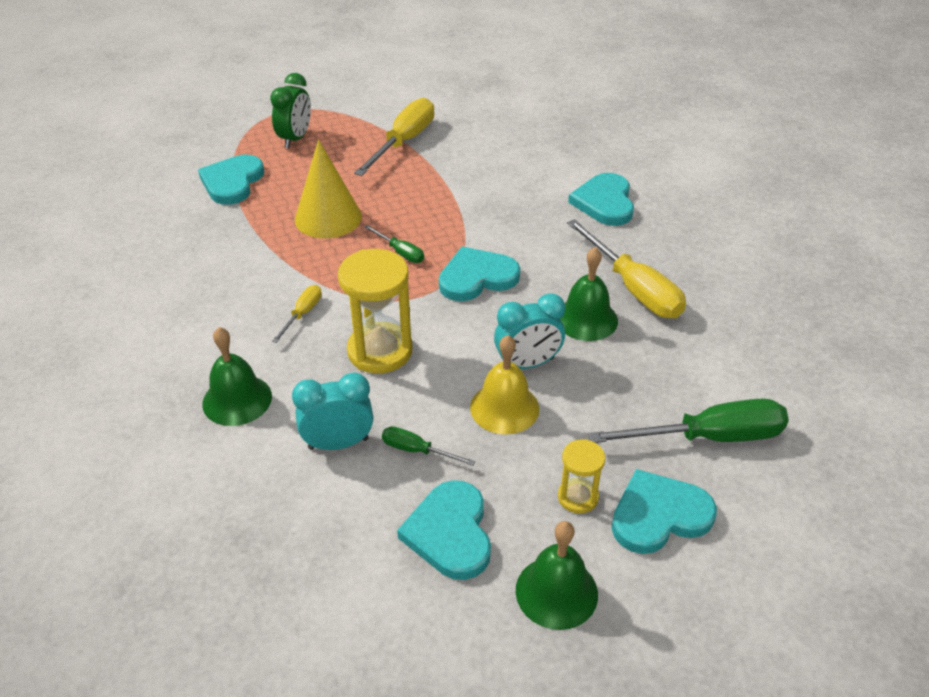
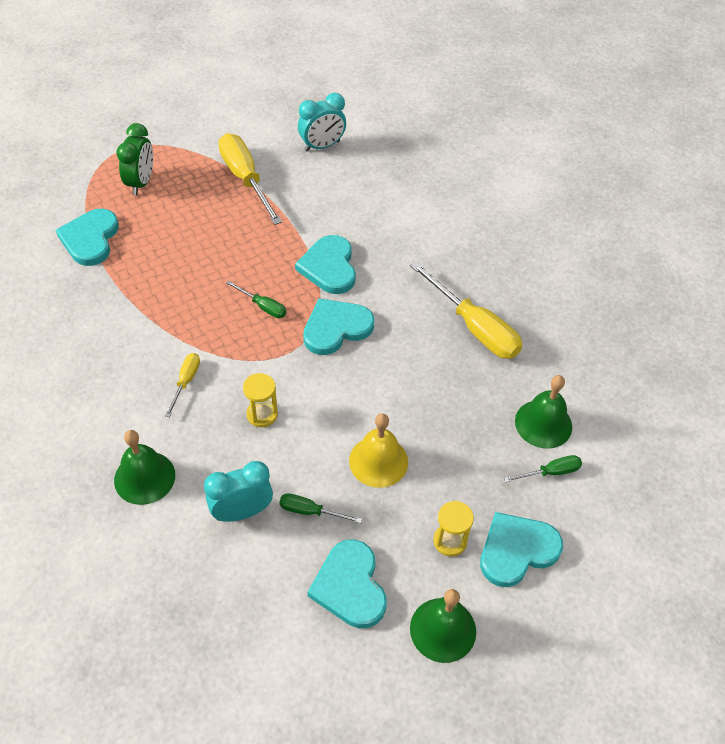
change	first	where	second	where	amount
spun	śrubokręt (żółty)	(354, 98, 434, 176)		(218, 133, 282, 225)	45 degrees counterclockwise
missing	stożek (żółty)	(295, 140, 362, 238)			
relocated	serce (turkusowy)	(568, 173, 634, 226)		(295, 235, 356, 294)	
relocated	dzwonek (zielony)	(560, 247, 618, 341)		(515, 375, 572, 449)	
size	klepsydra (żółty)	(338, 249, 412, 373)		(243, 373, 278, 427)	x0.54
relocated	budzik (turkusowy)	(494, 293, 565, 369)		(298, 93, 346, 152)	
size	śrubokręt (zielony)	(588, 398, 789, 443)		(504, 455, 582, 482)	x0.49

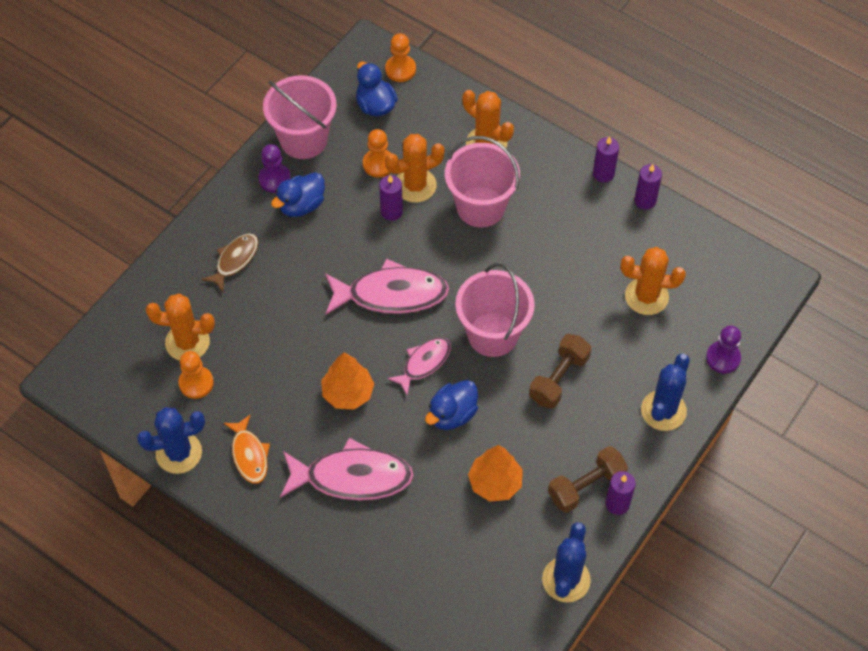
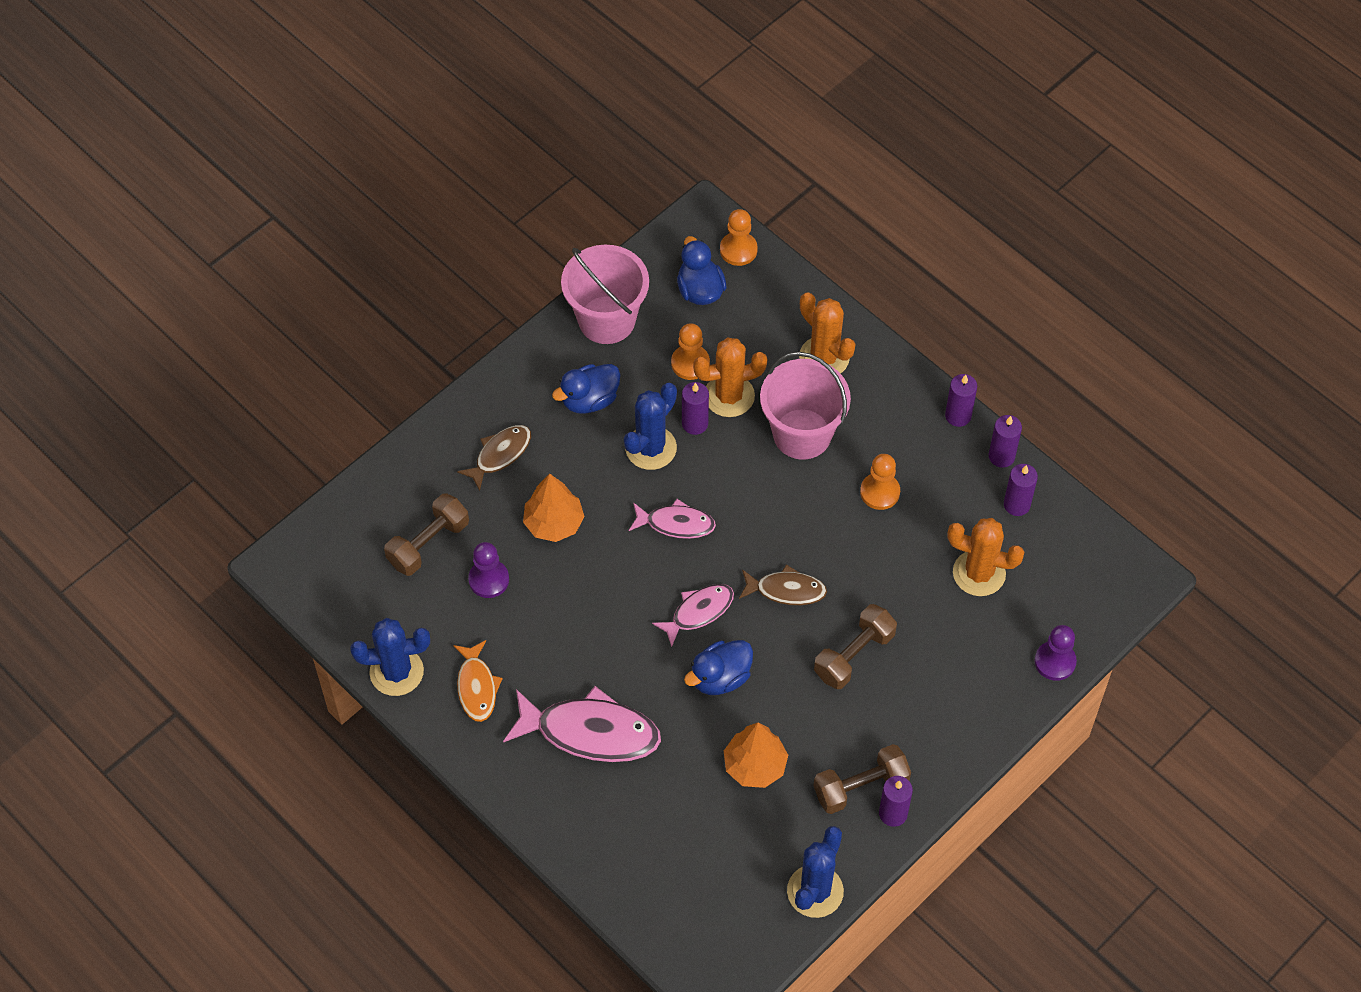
change	first	where	second	where	amount
relocated	pionek (fioletowy)	(258, 144, 291, 193)		(468, 542, 509, 598)	
size	ryba (różowy)	(325, 259, 449, 314)		(629, 499, 716, 539)	x0.58
exchanged	wiadro (różowy)	(455, 263, 535, 357)	ryba (brązowy)	(739, 564, 827, 605)	
exchanged	kaktus (pomarańczowy)	(146, 293, 215, 360)	hantel (brązowy)	(384, 494, 469, 576)	
relocated	pionek (pomarańczowy)	(178, 351, 214, 399)		(860, 454, 900, 510)	
relocated	drzewko (pomarańczowy)	(321, 352, 375, 410)		(523, 474, 585, 542)	
relocated	kaktus (niebieski)	(641, 354, 690, 431)		(624, 383, 677, 470)	
appeared			świeca (fioletowy)	(1004, 464, 1038, 516)	

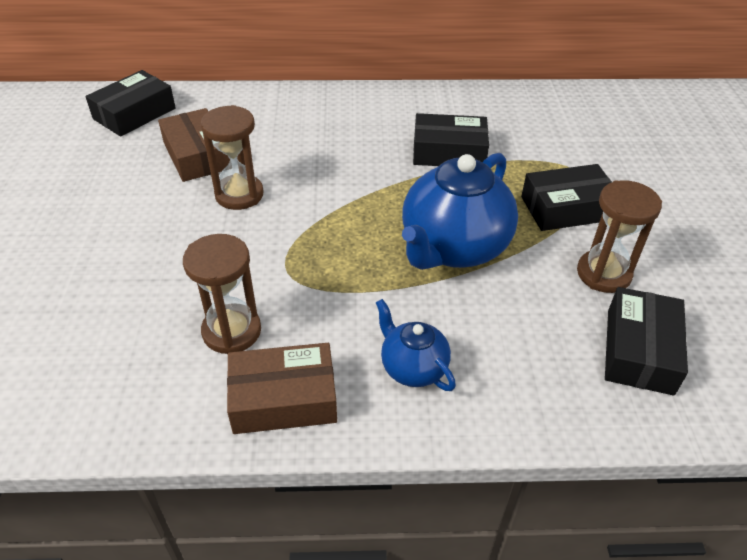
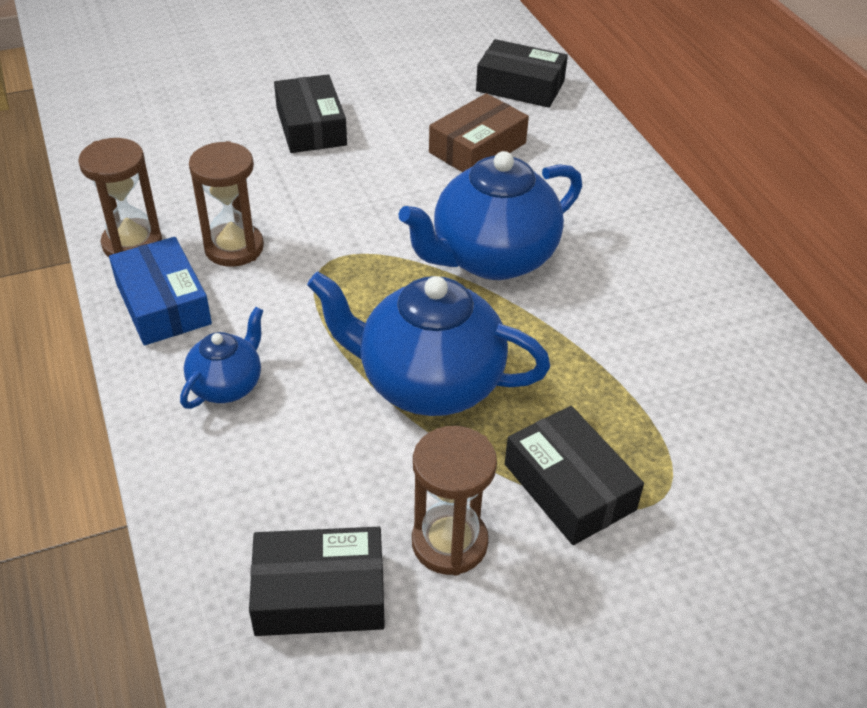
change	first	where	second	where	amount
relocated	klepsydra (brązowy)	(201, 105, 264, 210)		(78, 138, 162, 257)	
relocated	pudełko (czarny)	(413, 113, 489, 166)		(274, 74, 347, 153)	
colour	pudełko (brązowy)	(227, 343, 337, 434)	pudełko (niebieski)	(109, 237, 212, 346)	
appeared			imbryk (niebieski)	(398, 151, 582, 280)	

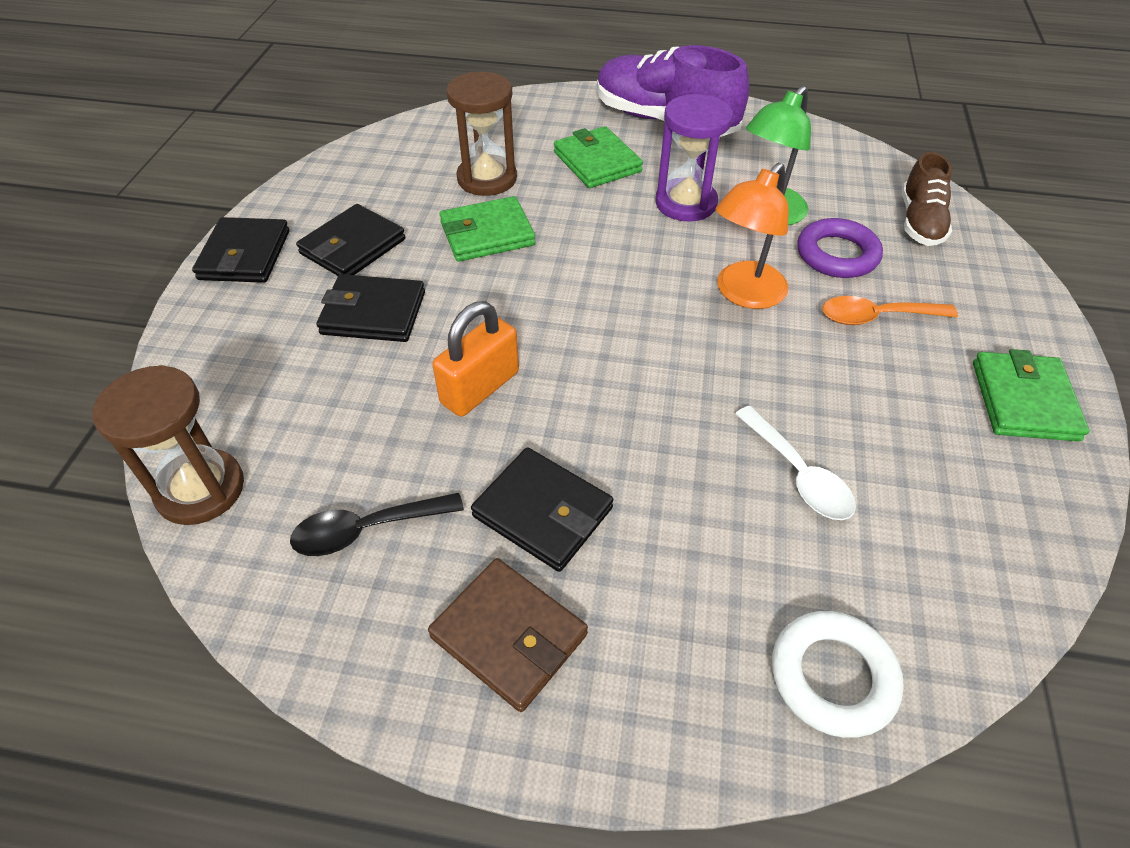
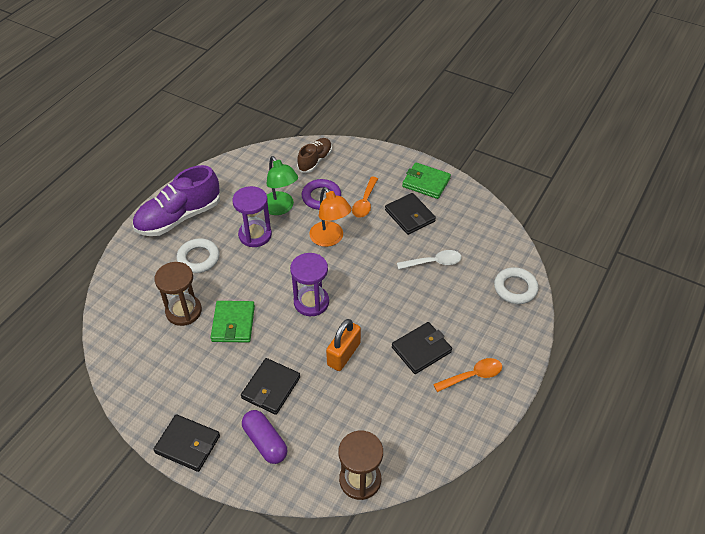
change	first	where	second	where	amount
exchanged	portfel (zielony)	(554, 126, 643, 188)	pierścień (biały)	(177, 238, 219, 273)	
spun	but (brązowy)	(902, 152, 952, 246)		(297, 138, 332, 173)	90 degrees counterclockwise
relocated	portfel (czarny)	(296, 204, 405, 276)		(385, 193, 436, 235)	
spun	kłódka (pomarańczowy)	(432, 301, 519, 417)		(326, 319, 361, 371)	60 degrees clockwise
missing	łyżka (czarny)	(290, 493, 464, 556)			
exchanged	portfel (brązowy)	(428, 558, 588, 712)	łyżka (pomarańczowy)	(433, 358, 502, 392)	
appeared			klepsydra (fioletowy)	(290, 253, 329, 316)	
appeared			kapsułka (fioletowy)	(242, 410, 288, 464)	

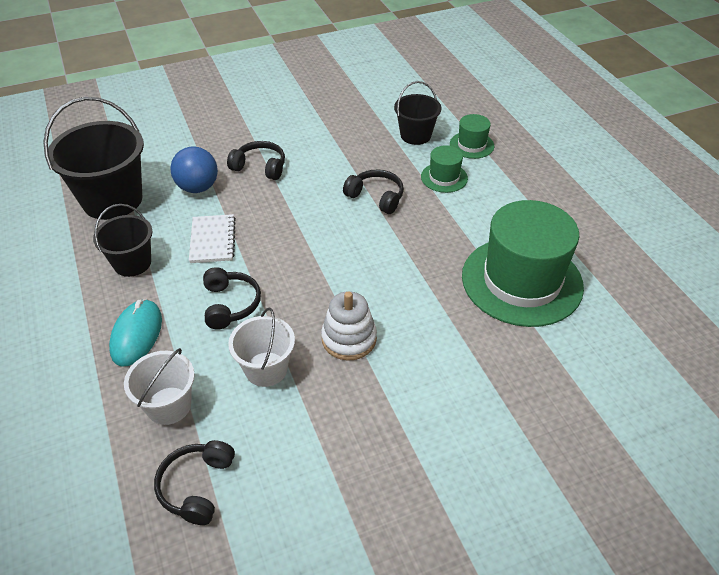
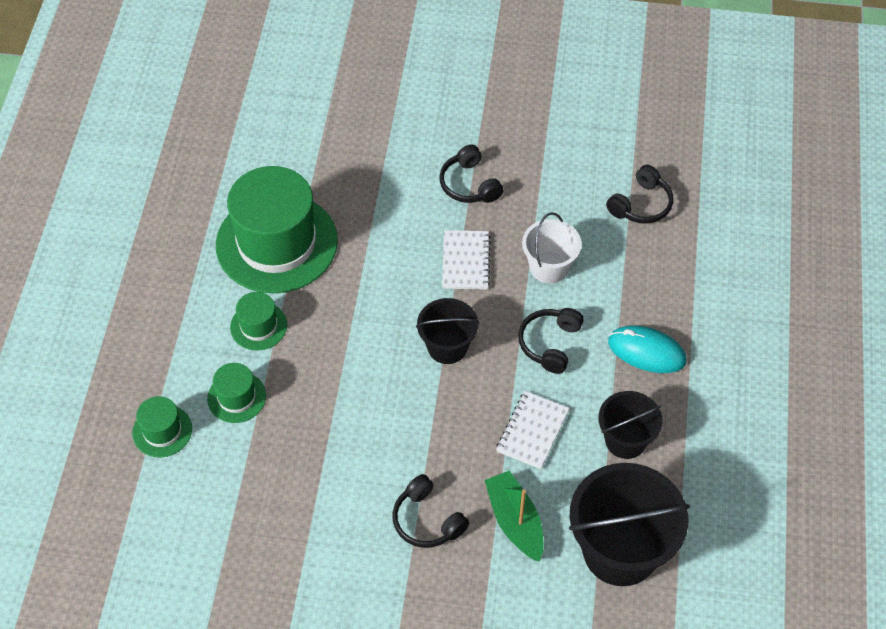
change	first	where	second	where	amount
relocated	wiadro (czarny)	(394, 81, 441, 145)		(416, 298, 479, 364)	
exchanged	piłka (niebieski)	(170, 146, 218, 193)	łódka (zielony)	(485, 471, 544, 561)	
relocated	słuchawki (czarny)	(343, 170, 404, 214)		(439, 144, 503, 203)	
exchanged	zabawka nakładanka (biały)	(321, 291, 377, 361)	zeszyt (biały)	(442, 230, 491, 290)	
spun	myszka (turkusowy)	(109, 299, 162, 367)		(608, 326, 687, 373)	75 degrees clockwise
missing	wiadro (biały)	(124, 348, 195, 425)			
appeared			kapelusz (zielony)	(230, 292, 287, 350)	

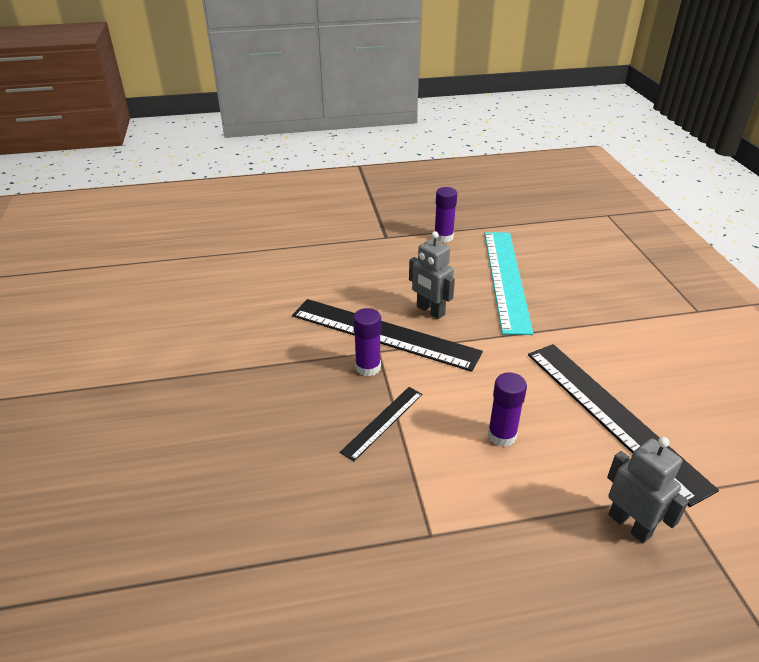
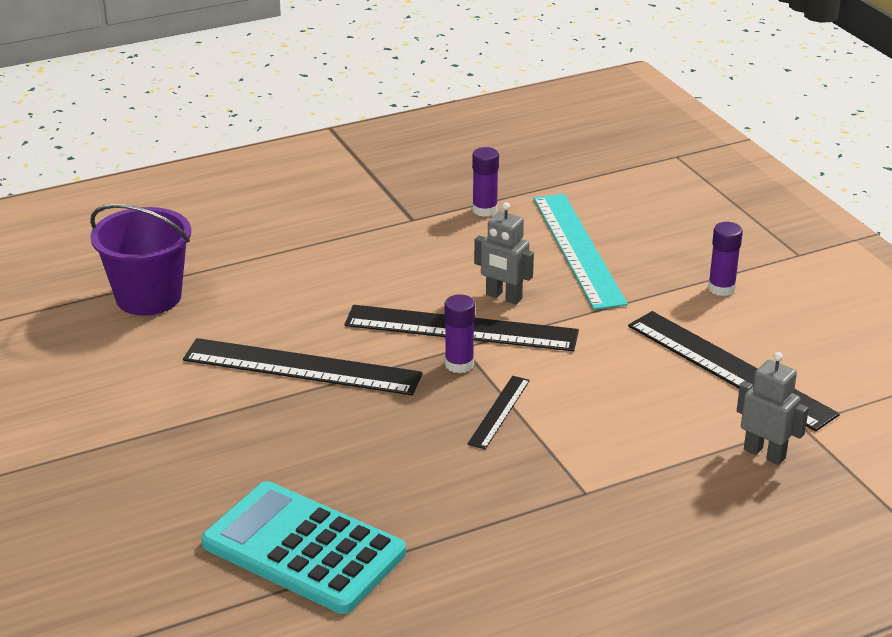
change	first	where	second	where	amount
relocated	klej w sztyfcie (fioletowy)	(488, 372, 527, 447)		(708, 222, 743, 296)	
appeared			wiadro (fioletowy)	(90, 204, 191, 316)	
appeared			linijka (czarny)	(183, 338, 423, 395)	
appeared			kalkulator (turkusowy)	(201, 481, 406, 614)	

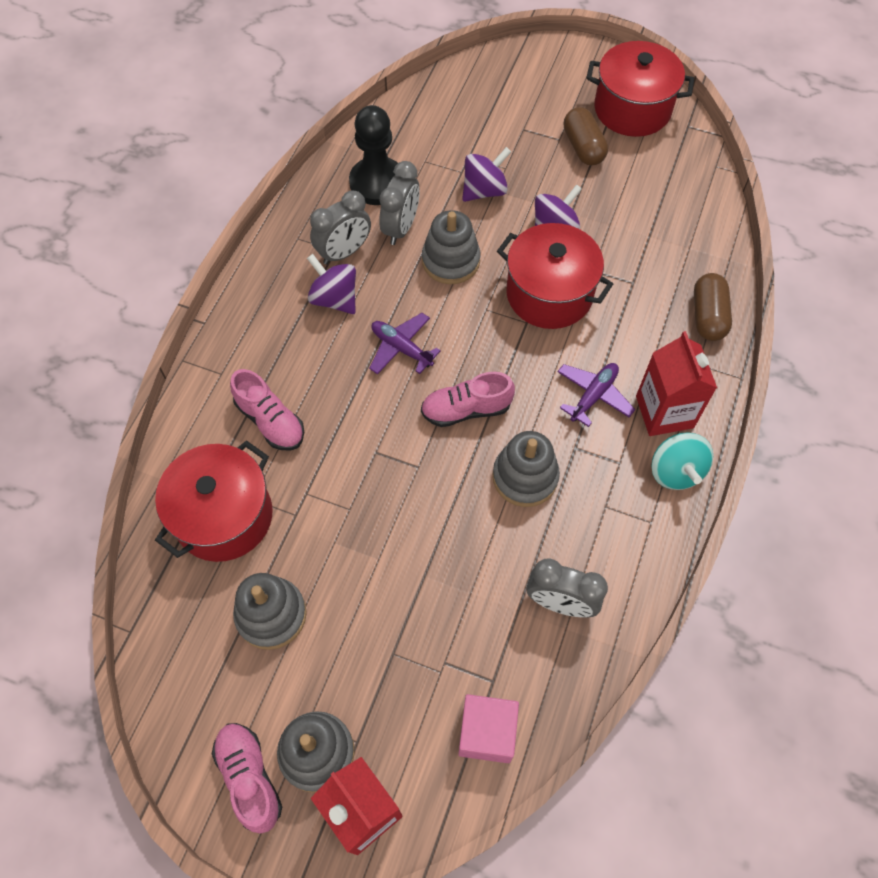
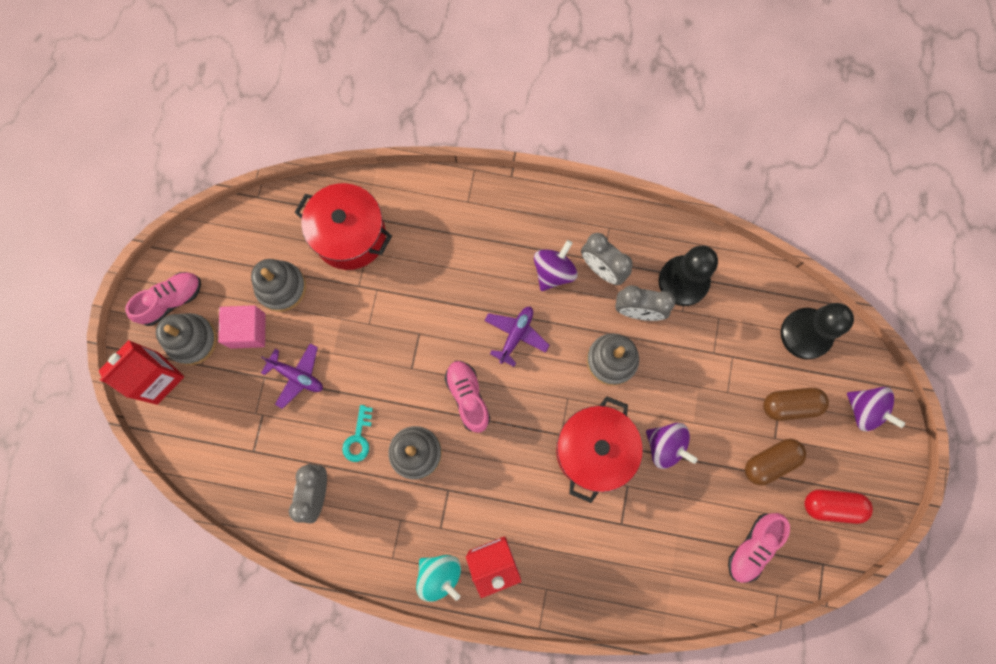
change	first	where	second	where	amount
exchanged	garnek (czerwony)	(586, 41, 694, 137)	kapsułka (czerwony)	(804, 489, 873, 524)	
relocated	bączek (fioletowy)	(462, 147, 511, 202)		(847, 387, 905, 431)	
relocated	kapsułka (brązowy)	(694, 273, 732, 341)		(763, 388, 829, 421)	
relocated	samolot (fioletowy)	(557, 363, 635, 427)		(261, 343, 323, 409)	
relocated	but (różowy)	(230, 369, 304, 451)		(728, 513, 790, 583)	
spun	bączek (turkusowy)	(652, 432, 713, 490)		(416, 555, 461, 602)	120 degrees counterclockwise
relocated	sześcian (różowy)	(458, 694, 519, 763)		(218, 305, 266, 349)	
appeared			pionek (czarny)	(781, 303, 854, 359)	
appeared			klucz (turkusowy)	(342, 405, 373, 462)	

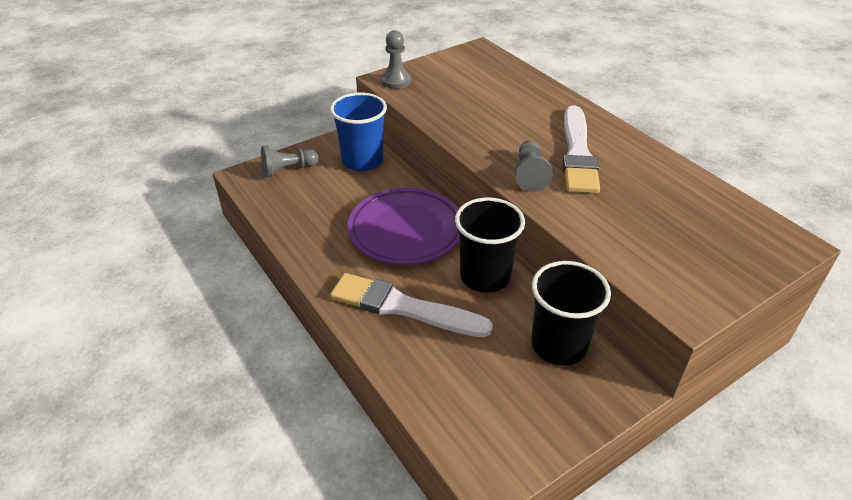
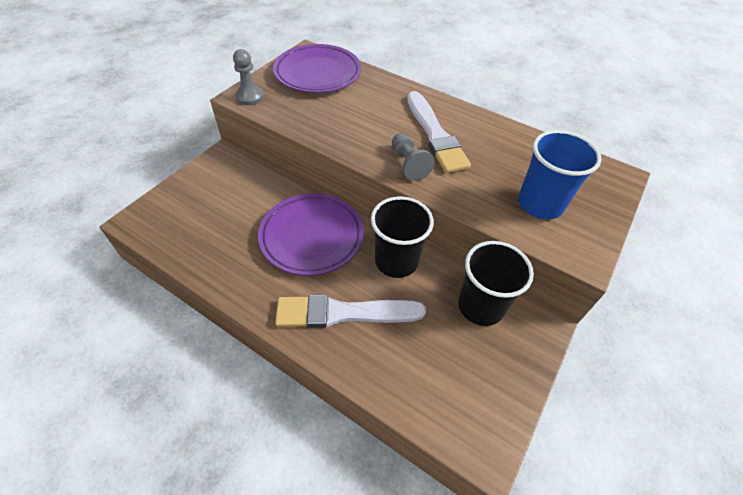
change	first	where	second	where	amount
relocated	szklanka (niebieski)	(330, 93, 387, 171)		(518, 130, 602, 220)	
missing	pionek (szary)	(261, 146, 319, 177)			
appeared			talerz (fioletowy)	(273, 44, 361, 93)	

